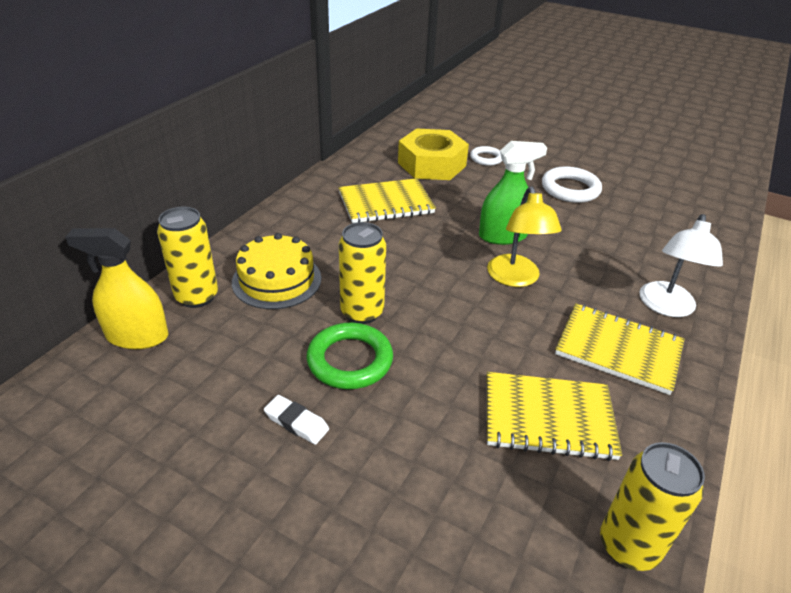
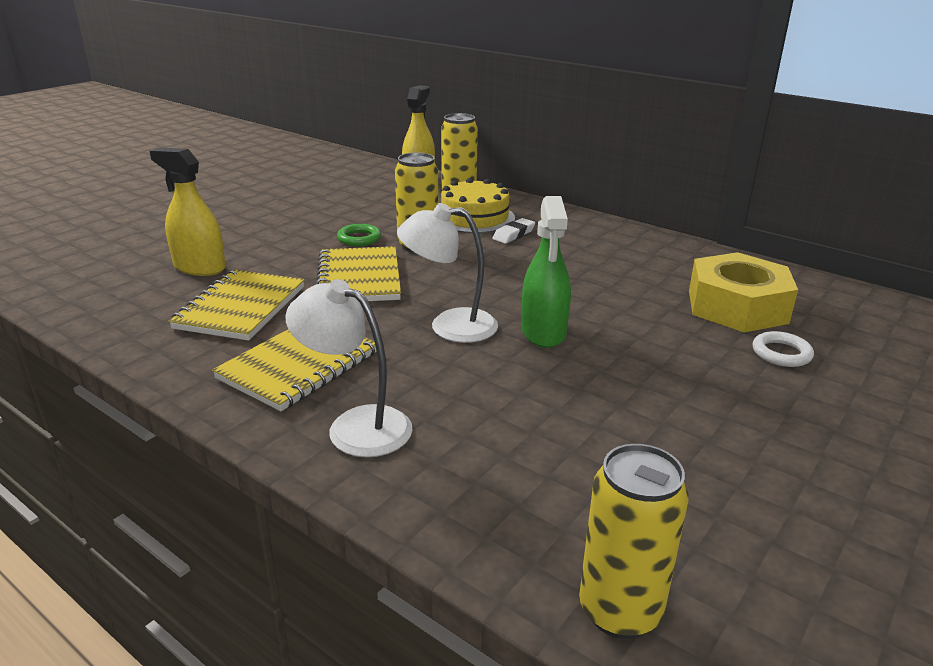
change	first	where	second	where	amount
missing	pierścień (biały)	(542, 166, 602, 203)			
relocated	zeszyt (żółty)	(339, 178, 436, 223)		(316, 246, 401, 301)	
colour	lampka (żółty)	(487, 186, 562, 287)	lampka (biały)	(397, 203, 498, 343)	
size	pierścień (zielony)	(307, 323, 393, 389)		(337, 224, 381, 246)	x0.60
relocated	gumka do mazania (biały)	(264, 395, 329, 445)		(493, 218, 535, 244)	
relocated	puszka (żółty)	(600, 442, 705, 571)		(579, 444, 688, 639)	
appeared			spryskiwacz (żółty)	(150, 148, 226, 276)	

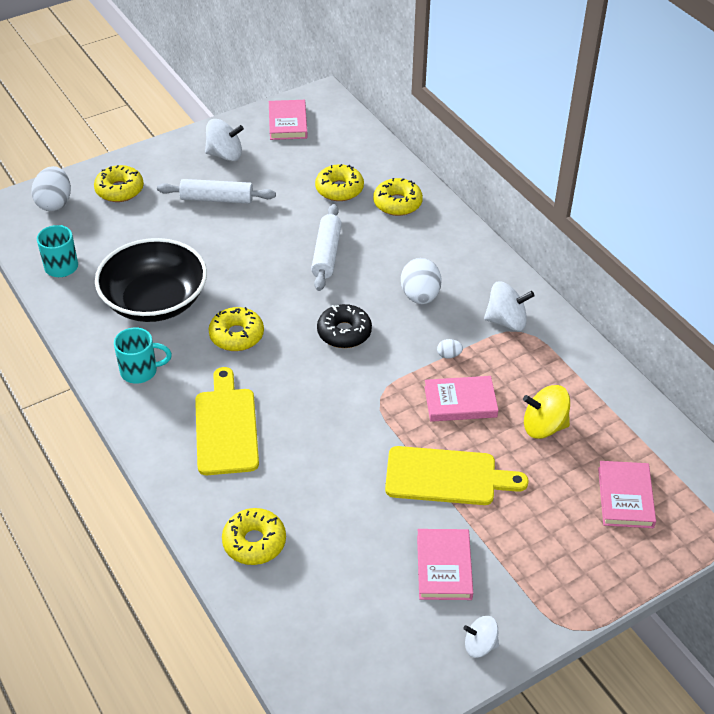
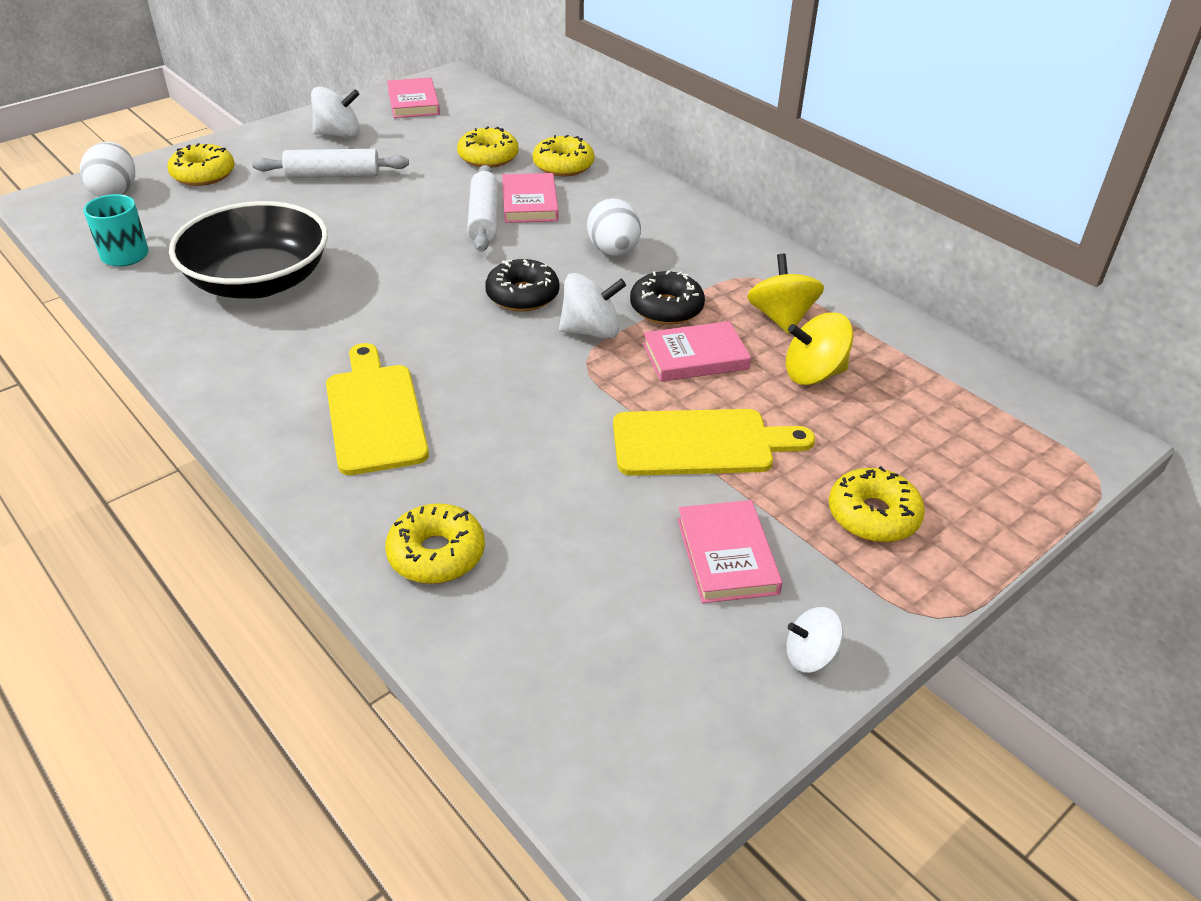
change	first	where	second	where	amount
relocated	bączek (biały)	(484, 281, 535, 331)		(559, 273, 626, 339)	
relocated	donut (żółty)	(208, 307, 264, 351)		(829, 466, 925, 543)	
missing	kubek (turkusowy)	(114, 327, 172, 384)			
exchanged	jajko (biały)	(437, 339, 463, 359)	donut (czarny)	(630, 270, 705, 325)	
relocated	książka (różowy)	(598, 461, 656, 528)		(502, 173, 559, 223)	
appeared			bączek (żółty)	(747, 253, 824, 334)	

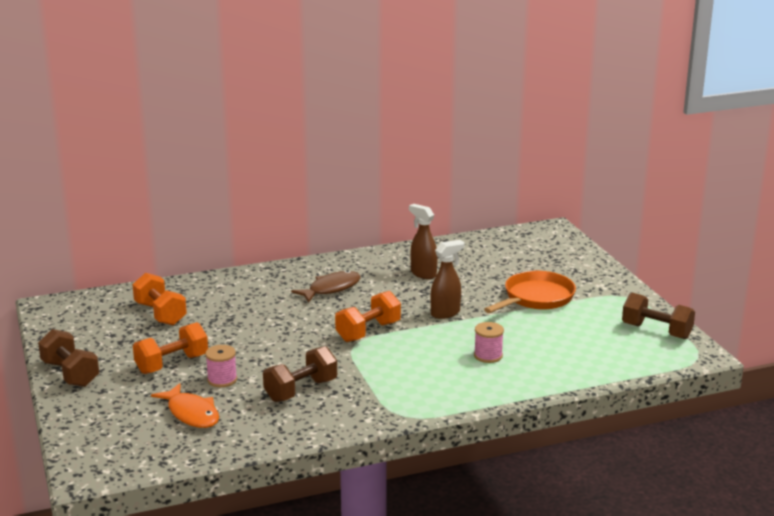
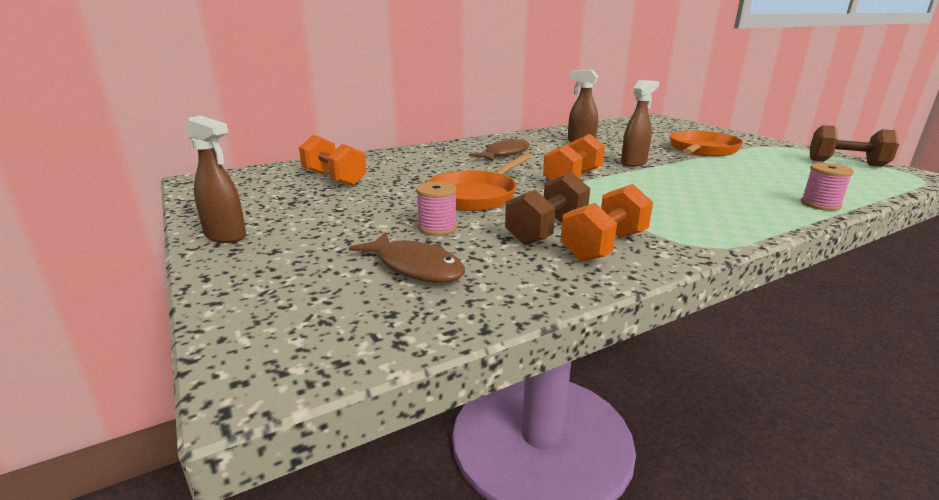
change	first	where	second	where	amount
relocated	hantel (pomarańczowy)	(133, 322, 208, 374)		(560, 184, 653, 262)	
relocated	szpulka (różowy)	(474, 322, 504, 363)		(801, 163, 854, 211)	
exchanged	hantel (brązowy)	(38, 329, 99, 387)	spryskiwacz (brązowy)	(185, 116, 246, 243)	
colour	ryba (pomarańczowy)	(151, 383, 219, 428)	ryba (brązowy)	(349, 232, 465, 283)	
appeared			patelnia (pomarańczowy)	(427, 153, 532, 211)	

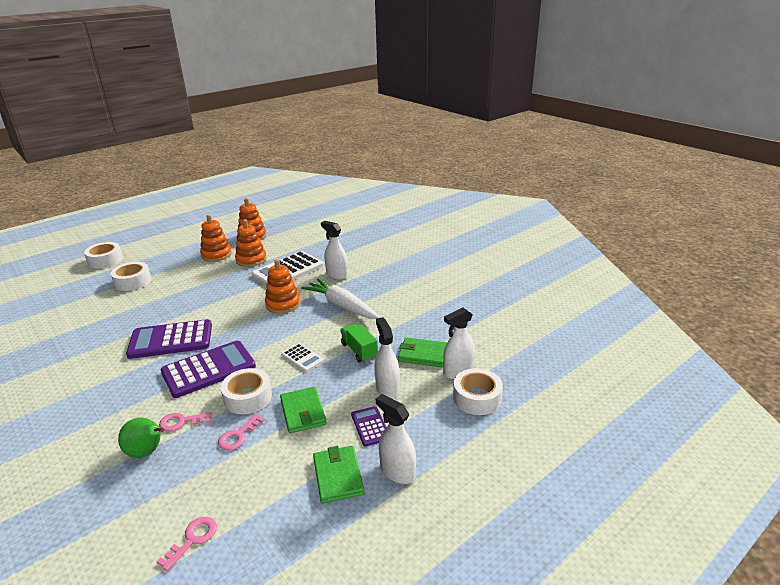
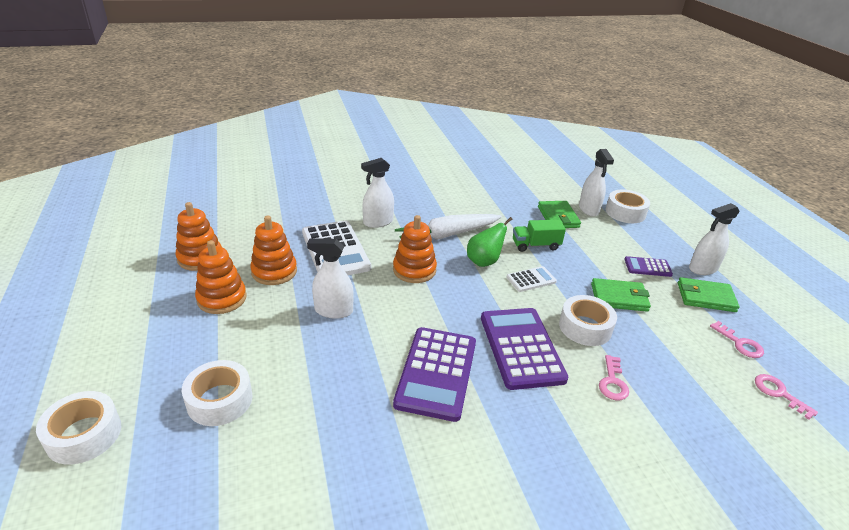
change	first	where	second	where	amount
relocated	spryskiwacz (biały)	(374, 317, 400, 398)		(307, 238, 354, 319)	
spun	portfel (zielony)	(398, 337, 447, 367)		(538, 201, 581, 228)	45 degrees counterclockwise
relocated	klucz (różowy)	(218, 414, 265, 450)		(710, 321, 764, 358)	
relocated	gruszka (zielony)	(118, 417, 164, 458)		(467, 217, 513, 267)	

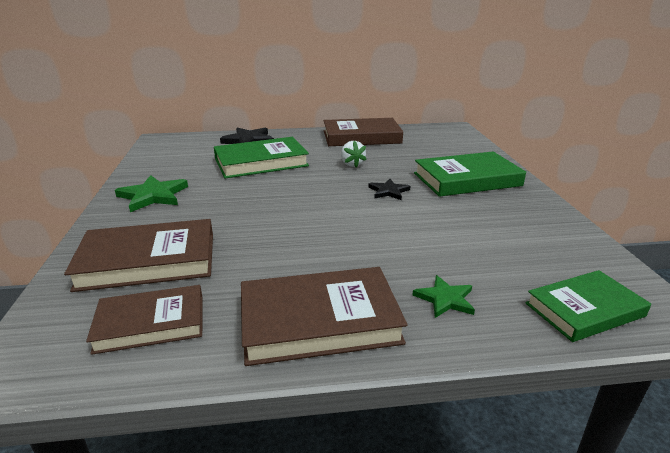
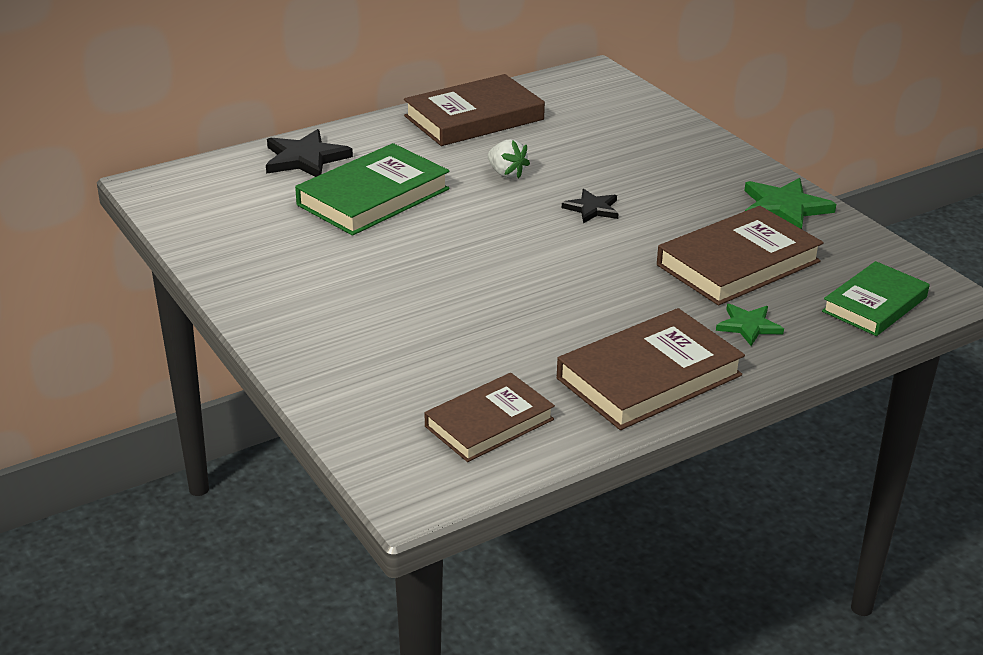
change	first	where	second	where	amount
missing	książka (zielony)	(414, 152, 526, 197)			
relocated	gwiazda (zielony)	(115, 175, 188, 212)		(744, 178, 836, 229)	
relocated	książka (brązowy)	(64, 219, 213, 292)		(657, 206, 824, 306)	

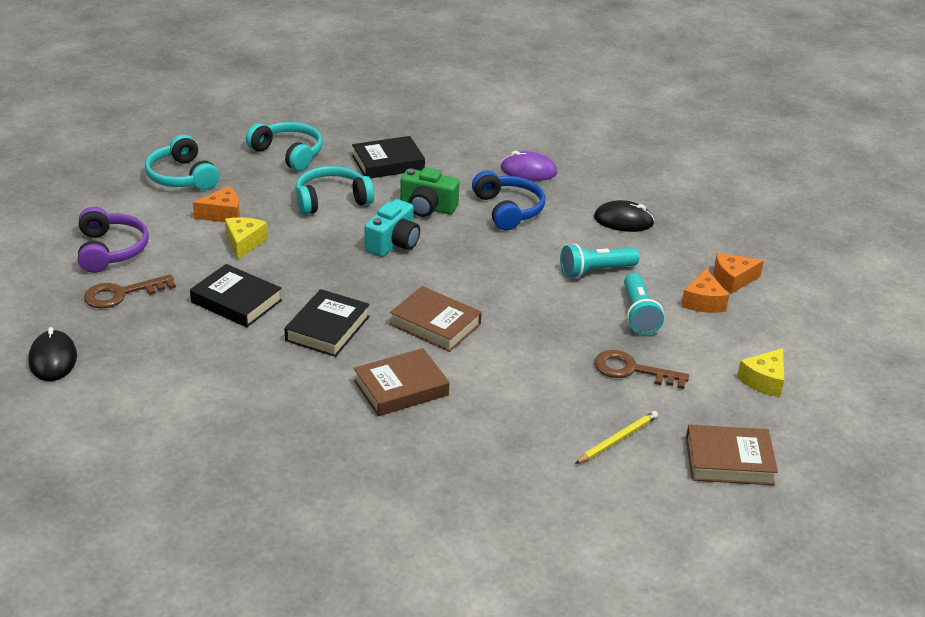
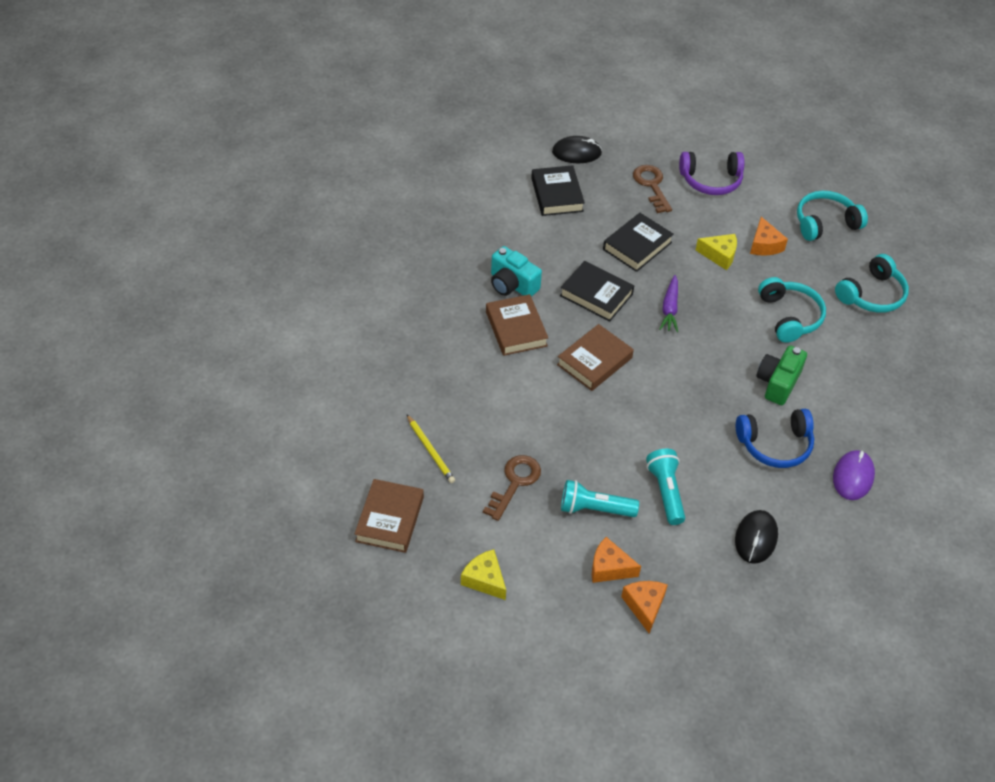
change	first	where	second	where	amount
relocated	książka (czarny)	(352, 136, 425, 178)		(531, 165, 585, 216)	
relocated	aparat fotograficzny (turkusowy)	(365, 199, 420, 257)		(491, 246, 542, 297)	
appeared			marchewka (fioletowy)	(659, 275, 678, 332)	

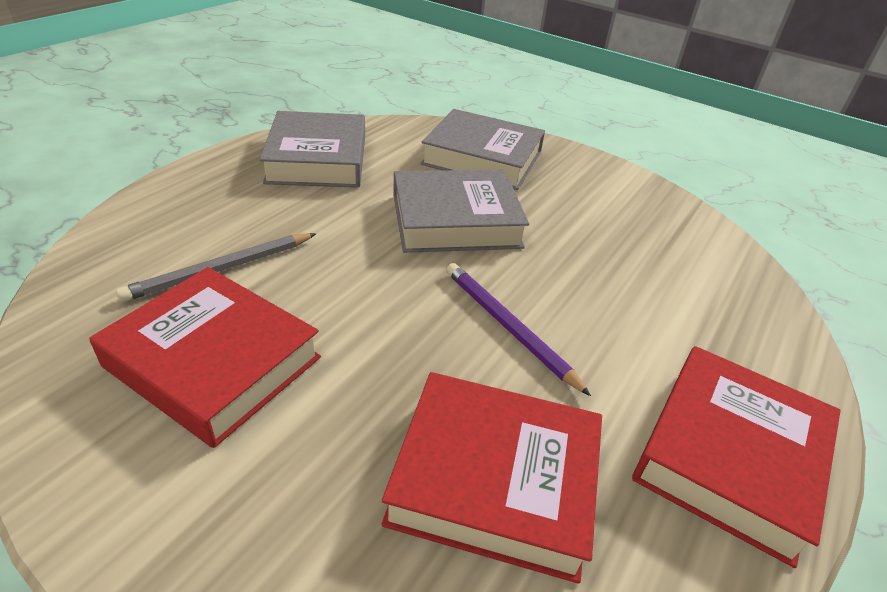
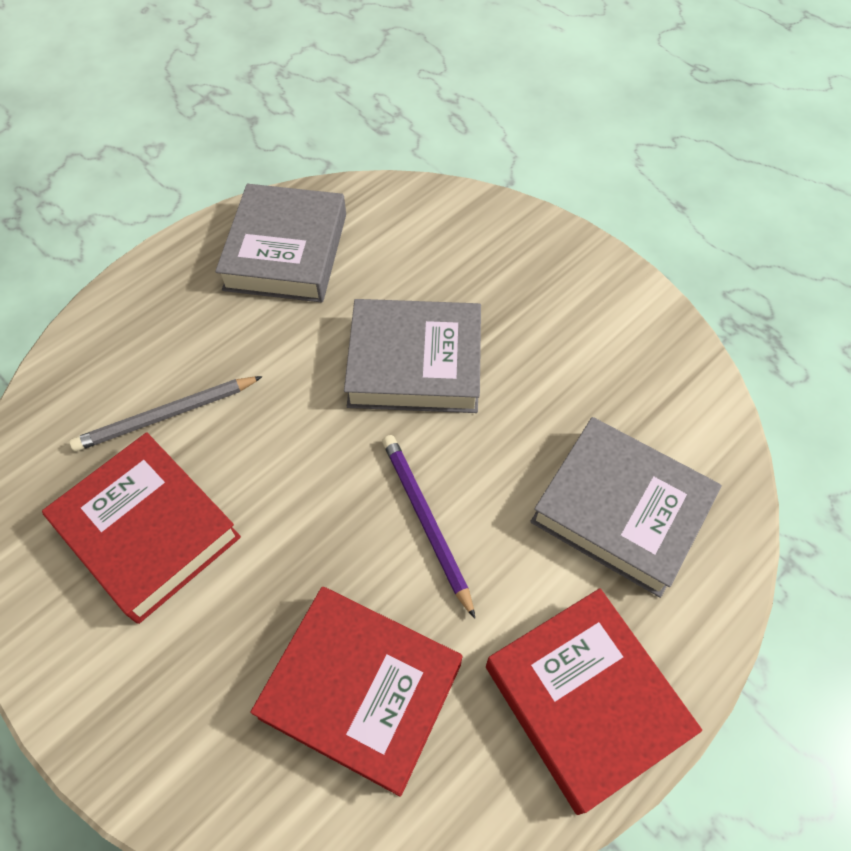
change	first	where	second	where	amount
relocated	książka (szary)	(420, 109, 545, 190)		(530, 417, 722, 598)	
spun	książka (czerwony)	(632, 346, 841, 568)		(486, 588, 702, 815)	75 degrees counterclockwise

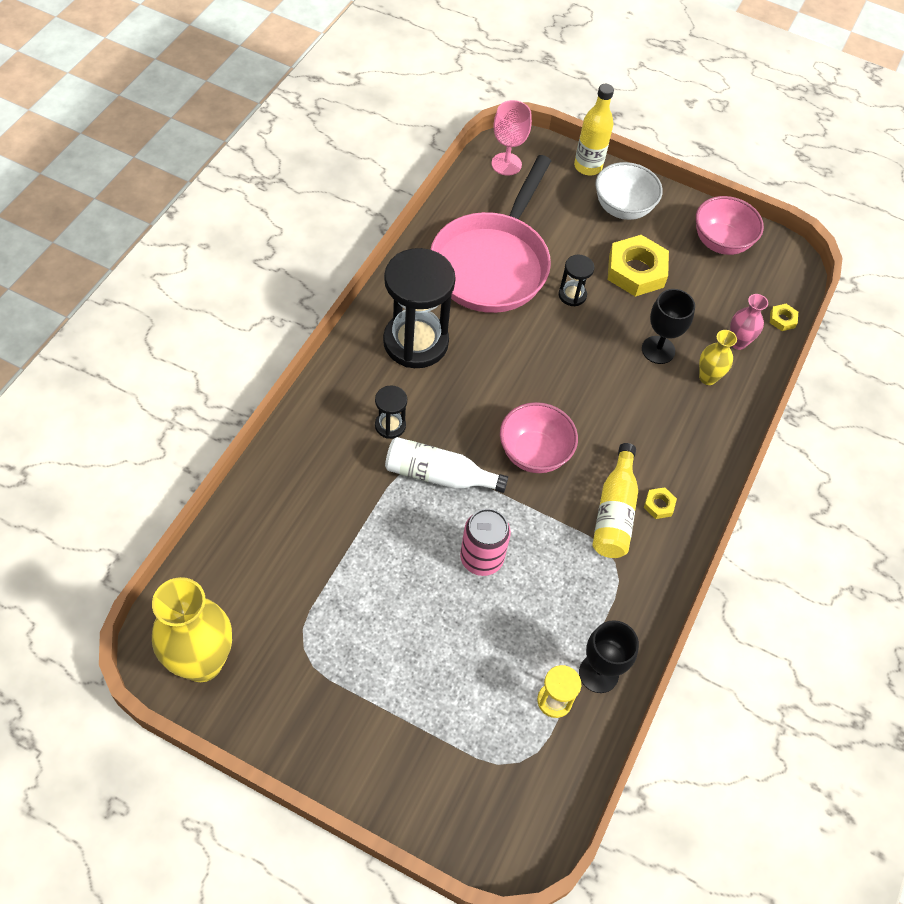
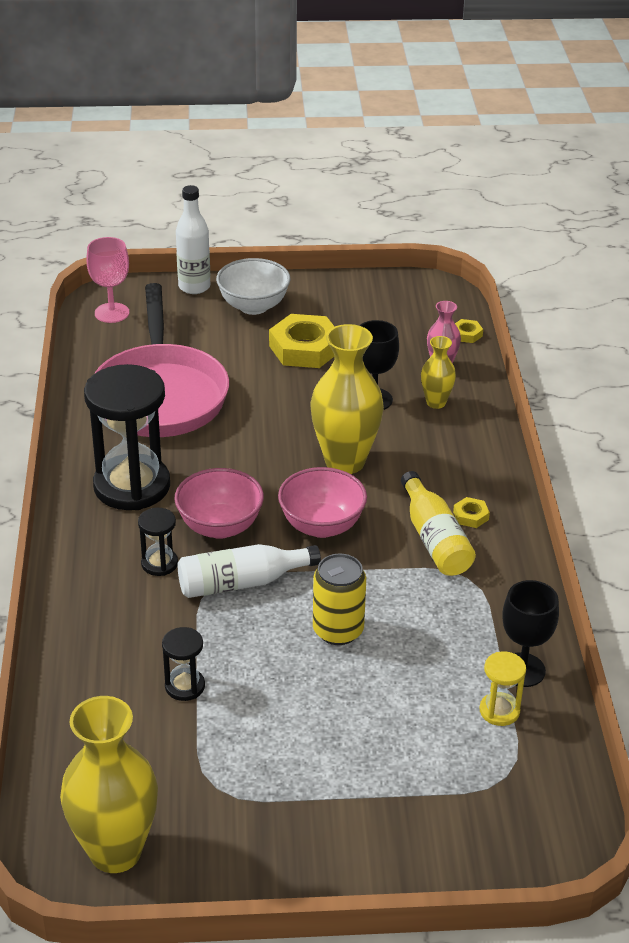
change	first	where	second	where	amount
colour	butelka (żółty)	(574, 84, 614, 175)	butelka (biały)	(176, 185, 210, 294)	
relocated	miska (różowy)	(696, 196, 764, 255)		(174, 468, 264, 539)	
relocated	klepsydra (czarny)	(559, 255, 594, 307)		(162, 627, 205, 701)	
colour	puszka (różowy)	(460, 508, 511, 576)	puszka (żółty)	(313, 554, 366, 645)	
appeared			wazon (żółty)	(311, 324, 384, 474)	

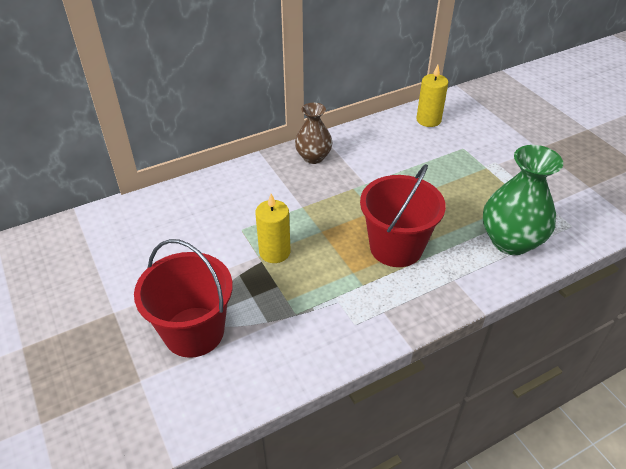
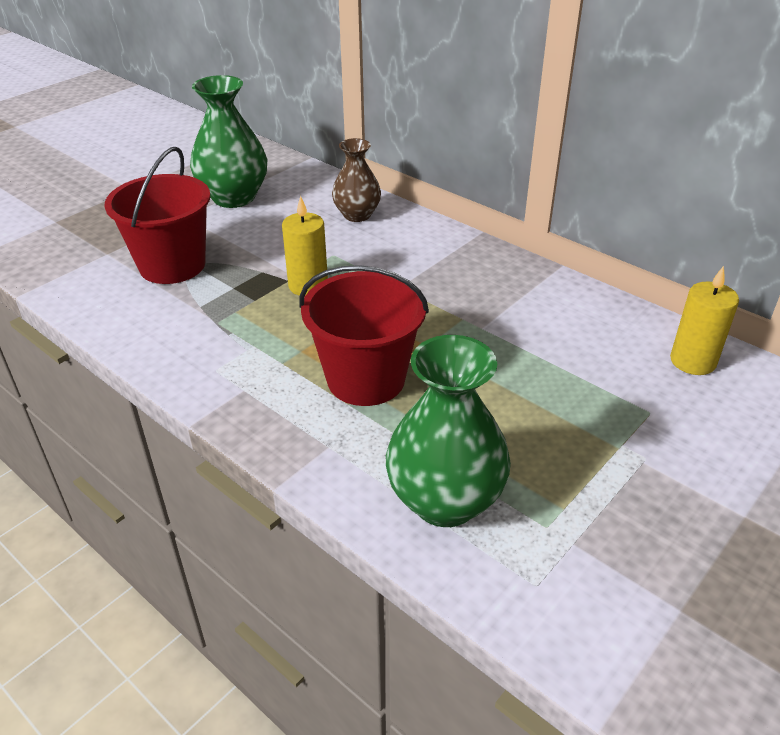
change	first	where	second	where	amount
relocated	wazon (brązowy)	(295, 103, 333, 164)		(332, 138, 381, 222)	
appeared			wazon (zielony)	(190, 75, 267, 208)	

